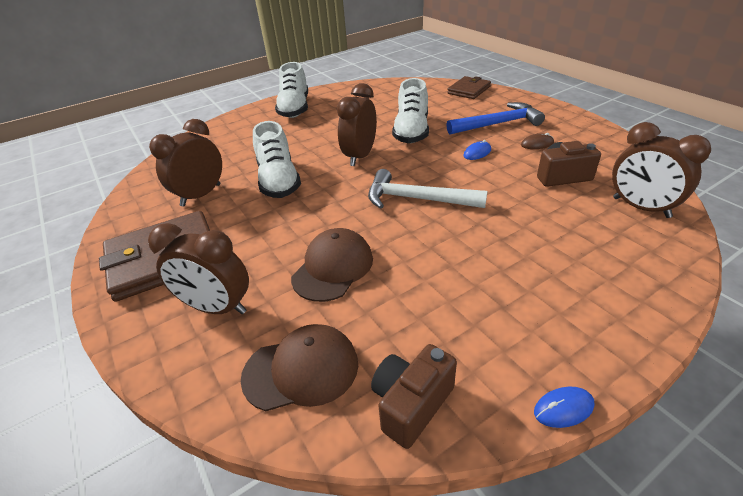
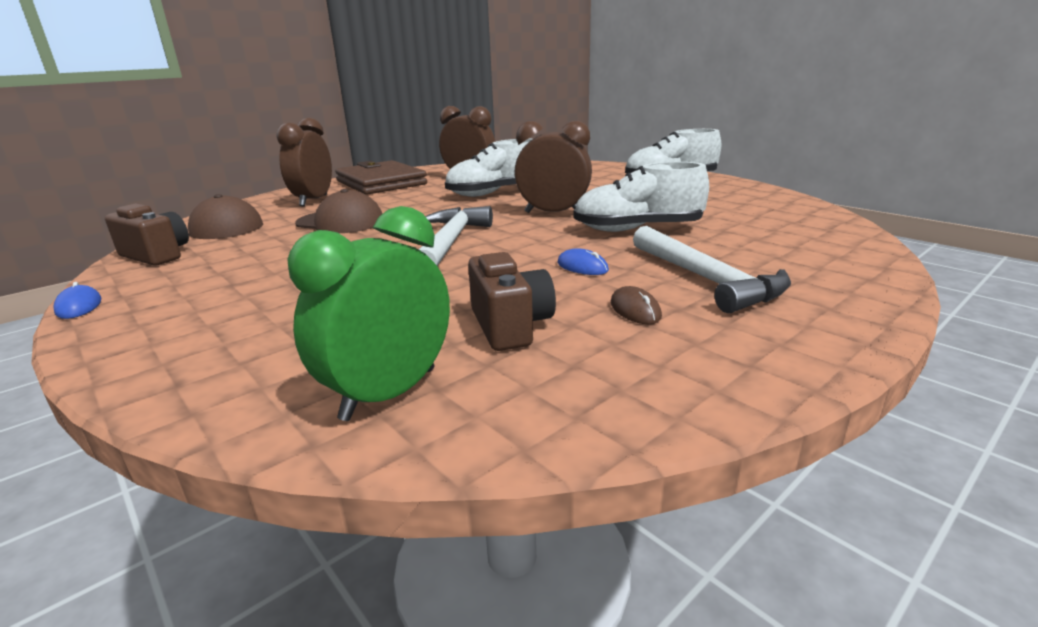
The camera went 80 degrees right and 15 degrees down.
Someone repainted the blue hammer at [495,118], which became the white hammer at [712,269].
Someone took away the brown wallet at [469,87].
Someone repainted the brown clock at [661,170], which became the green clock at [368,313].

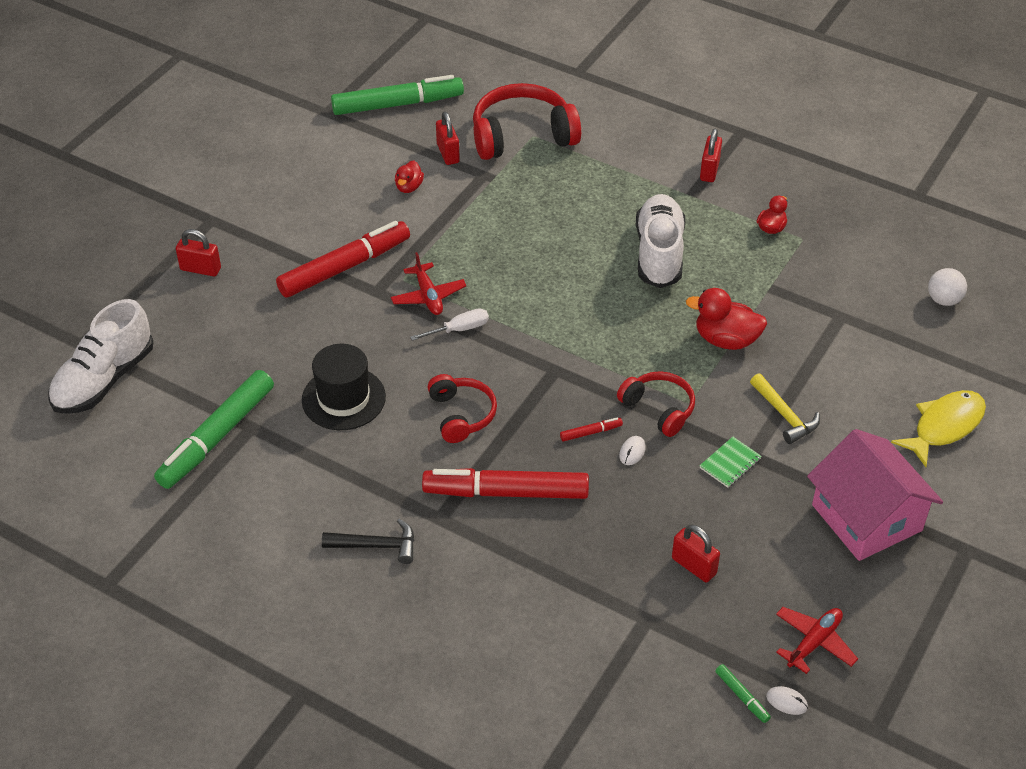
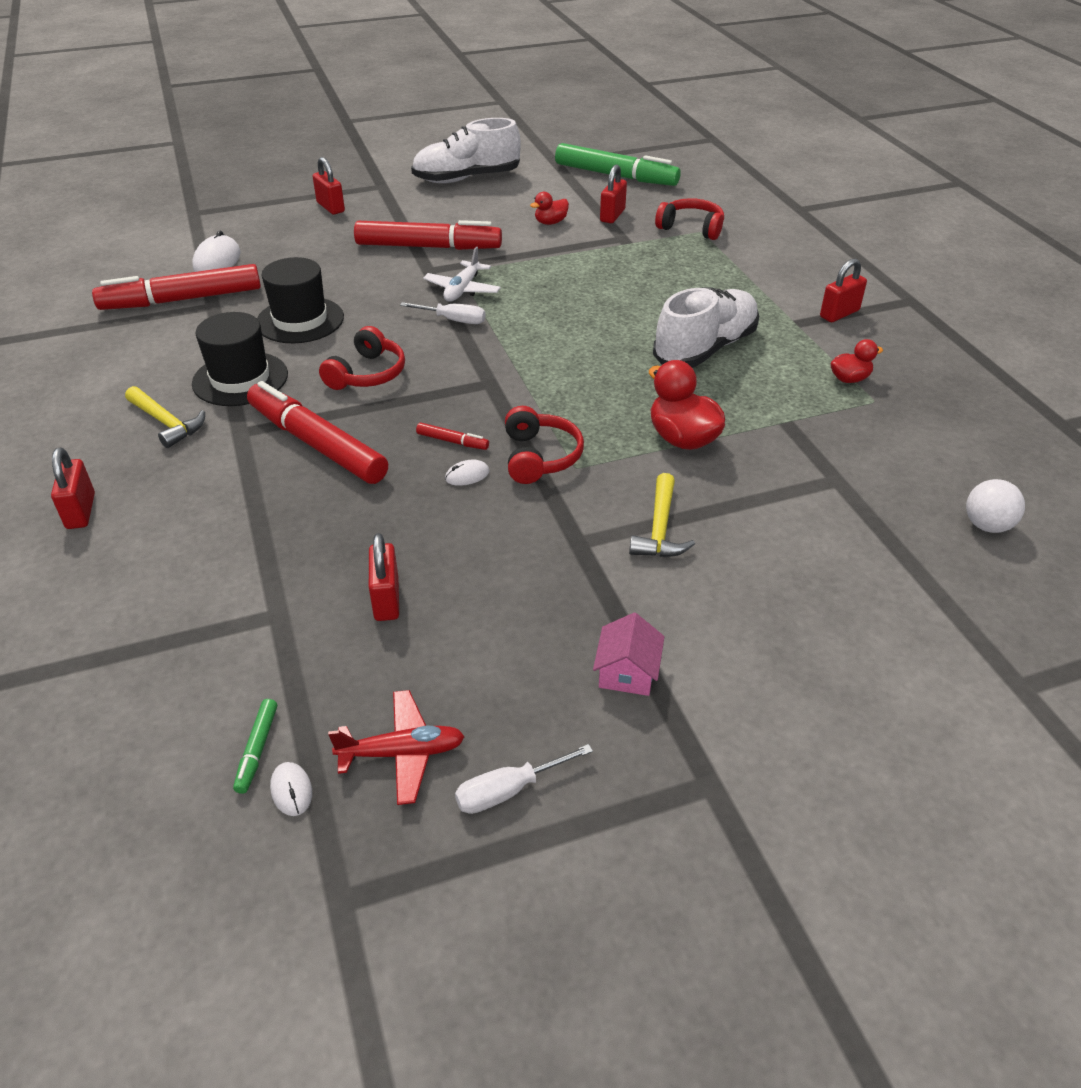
The camera went 40 degrees right and 5 degrees down.
Someone carried the white shoe from [101,356] to [466,150].
Someone repainted the green marker at [214,429], which became the red marker at [176,287].
Someone repainted the black hammer at [368,541], which became the yellow hammer at [165,417].
Someone repainted the red plane at [428,283], which became the white plane at [462,274].
Someone scaled the red headphones at [527,121] by 0.59.
Someone took away the green notebook at [730,462].
Someone scaled the pink house at [875,495] by 0.44.
Someone took away the yellow fish at [938,428].
Someone put down the red padlock at [73,488].
Someone put down the white mouse at [216,251].
Someone put down the black hat at [240,359].
Someone put down the white screwdriver at [524,779].

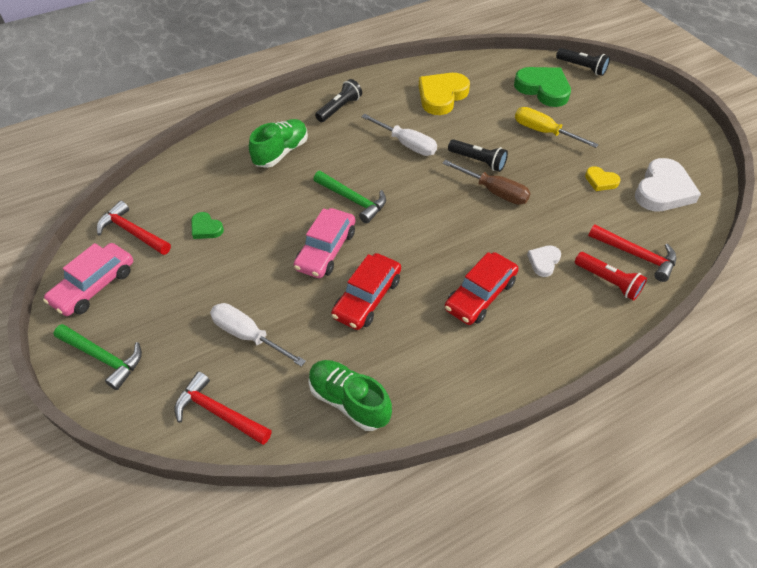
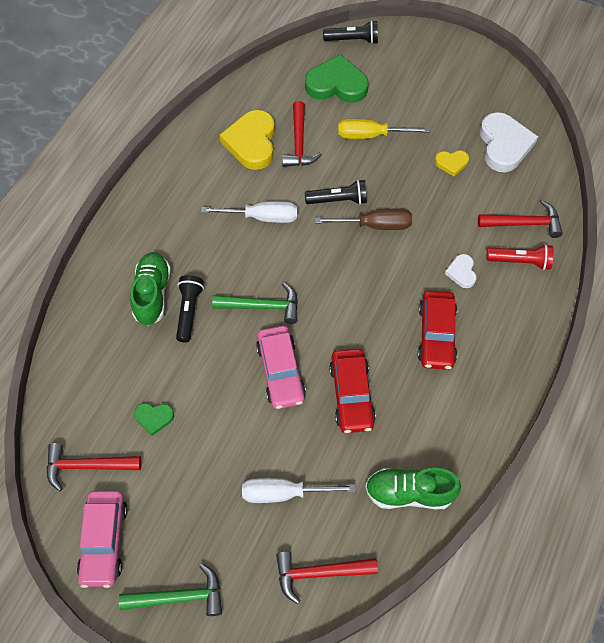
The camera went 35 degrees left and 10 degrees up.
Someone carried the black flashlight from [338,100] to [190,309].
Someone put down the red hammer at [302,134].

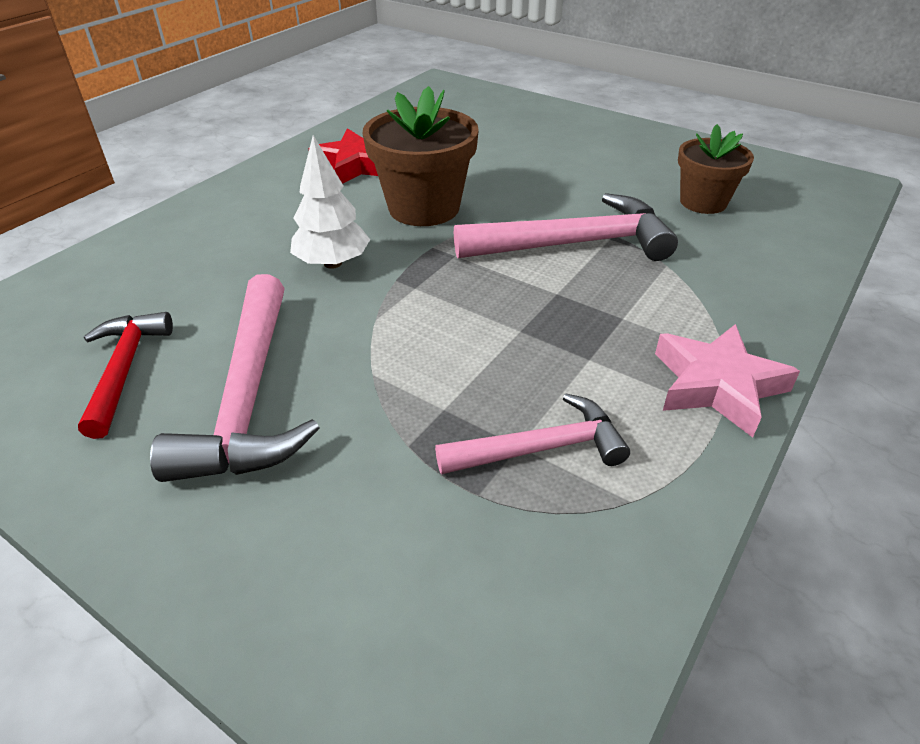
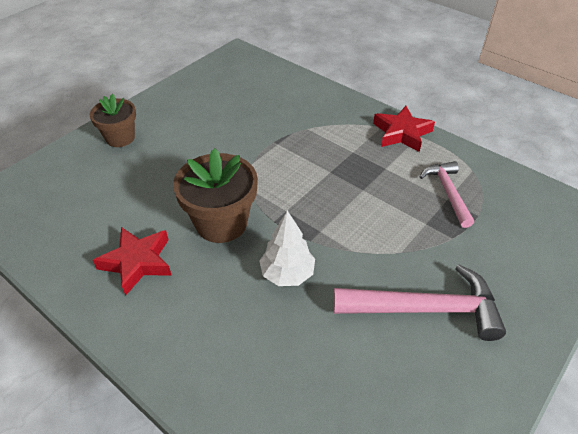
The camera went 85 degrees left and 5 degrees up.
Someone took away the red hammer at [125,375].
Someone took away the pink hammer at [566,227].
Someone repainted the pink star at [727,381], which became the red star at [404,129].
Someone carried the brown flower pot from [716,169] to [113,120].

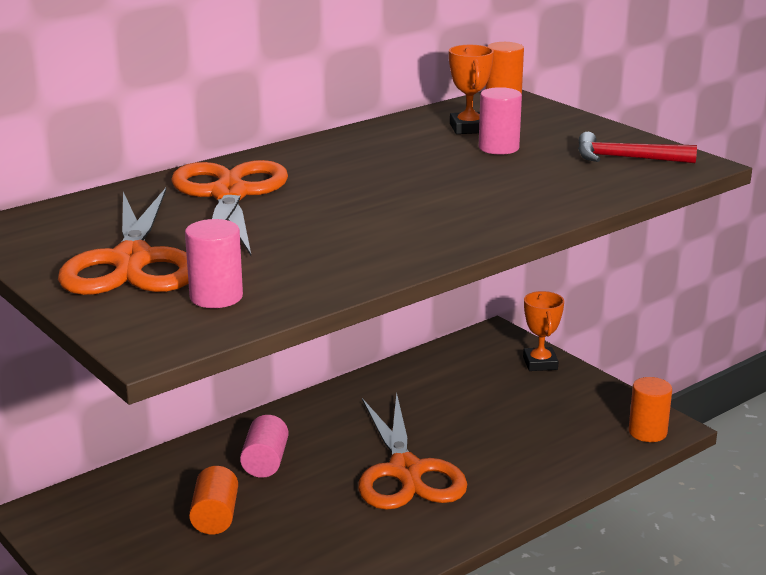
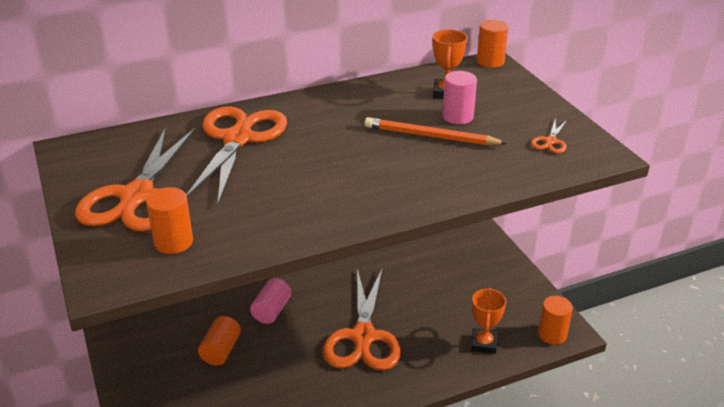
The camera went 15 degrees right and 10 degrees up.
Someone repainted the pink cylinder at [214,263], which became the orange cylinder at [169,220].
Someone carried the orange trophy from [543,331] to [488,321].
Someone swapped the red hammer at [637,147] for the orange scissors at [549,136].
Someone put down the orange pencil at [436,131].

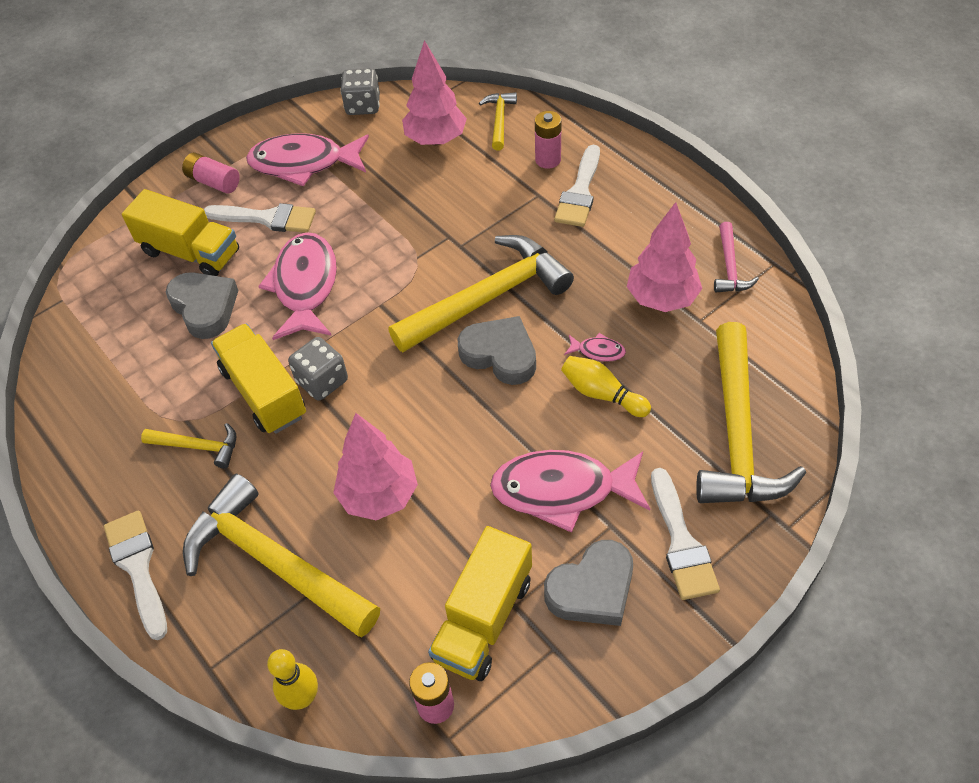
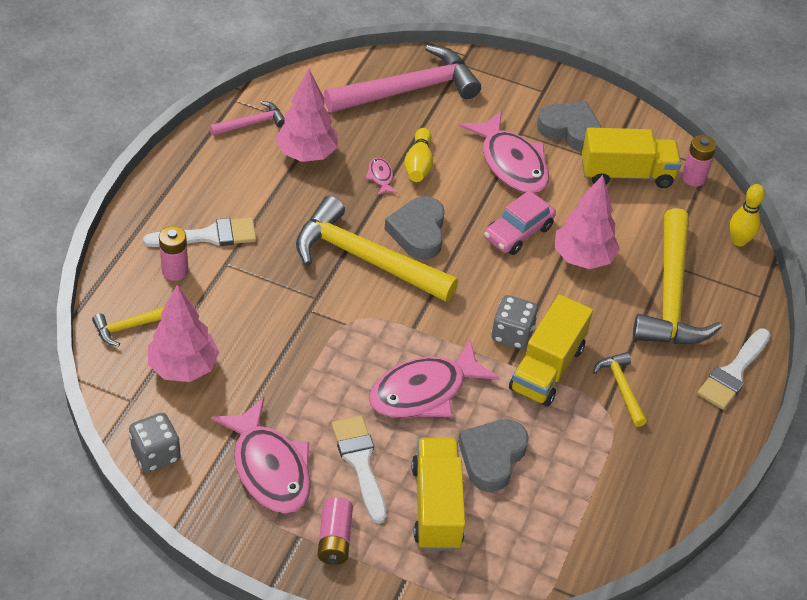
The camera went 125 degrees left and 5 degrees down.
Someone took away the white brush at [685,534].
Someone repainted the yellow hammer at [751,412], which became the pink hammer at [402,78].
Someone put down the pink car at [520,223].

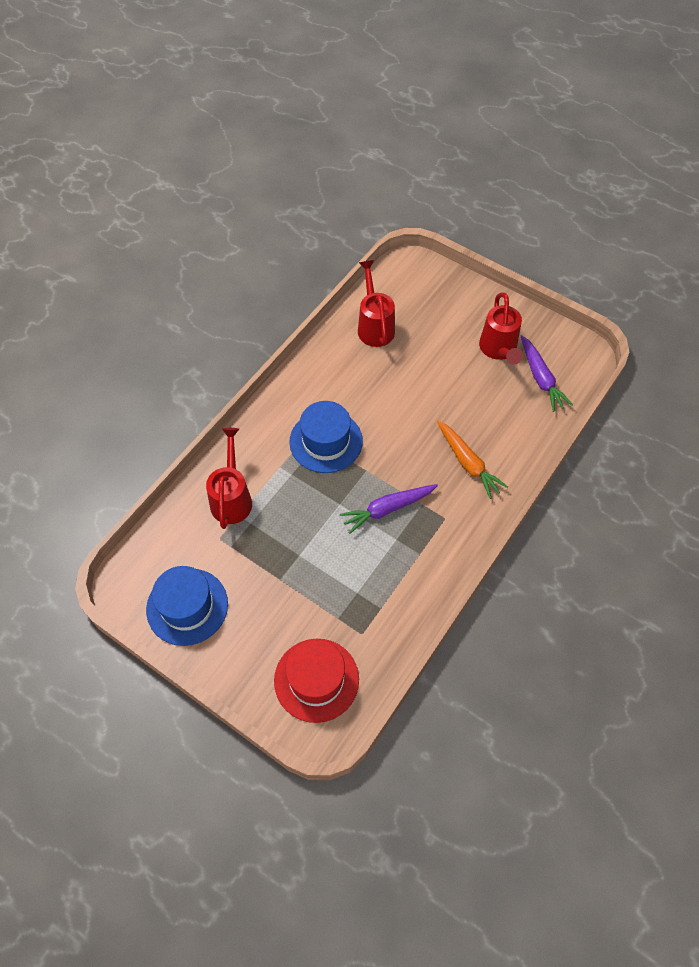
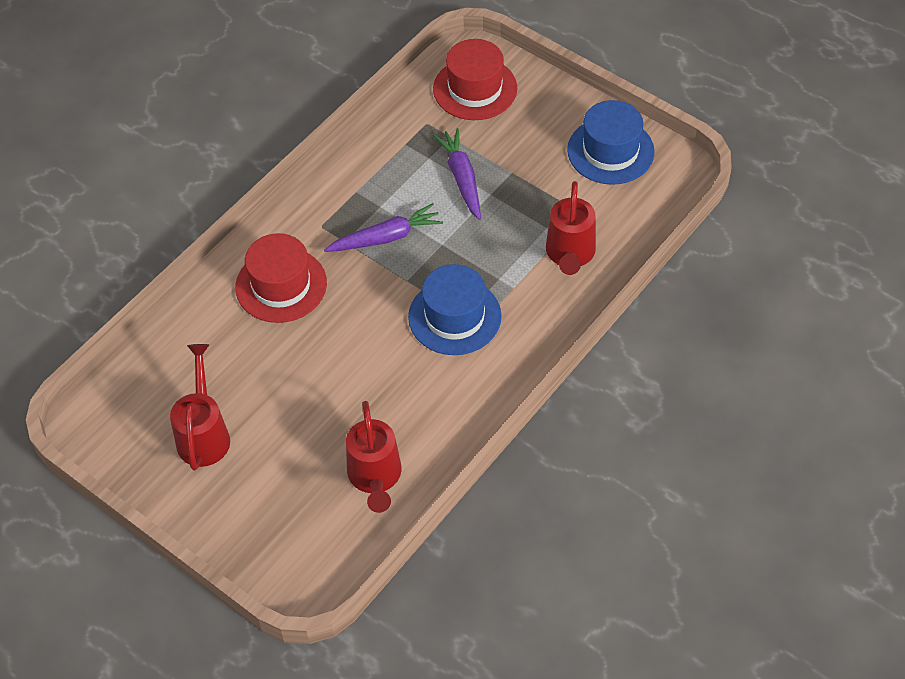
The camera went 175 degrees left and 5 degrees down.
Someone swapped the orange carrot at [472,460] for the red hat at [281,278].
Someone carried the purple carrot from [547,373] to [457,174].

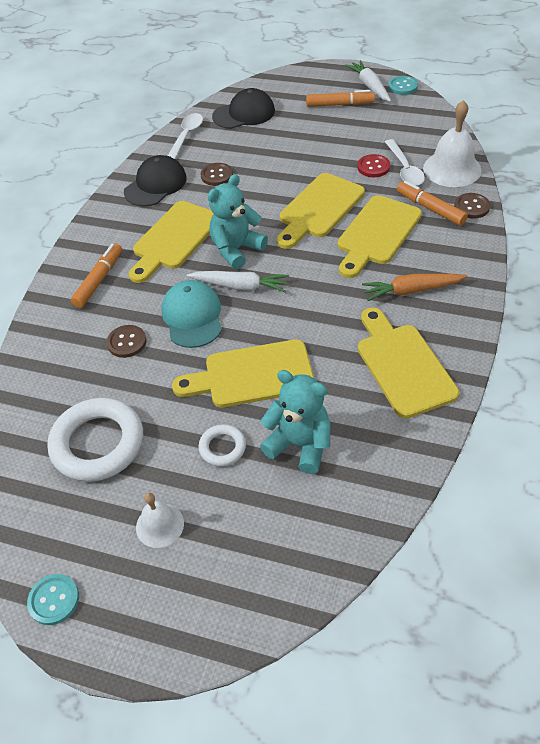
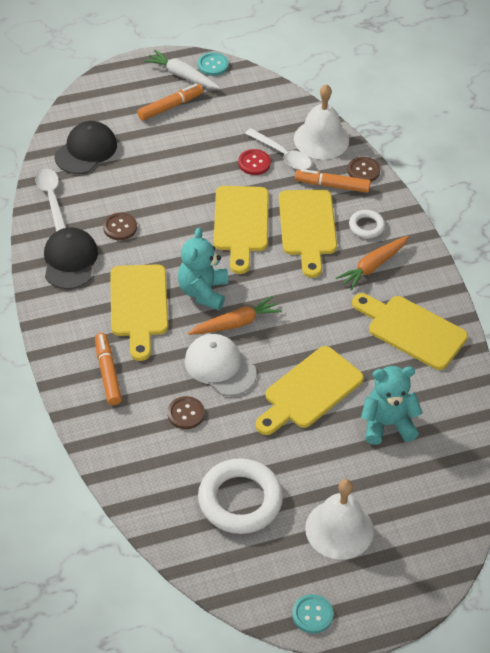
The camera went 40 degrees left and 0 degrees up.
Someone scaled the white bell at [160,520] by 1.71.
Someone repainted the turquoise cap at [192,314], which became the white cap at [221,365].
Someone repainted the white carrot at [238,281], which became the orange carrot at [235,315].
Someone carried the white ring from [222,445] to [367,224].

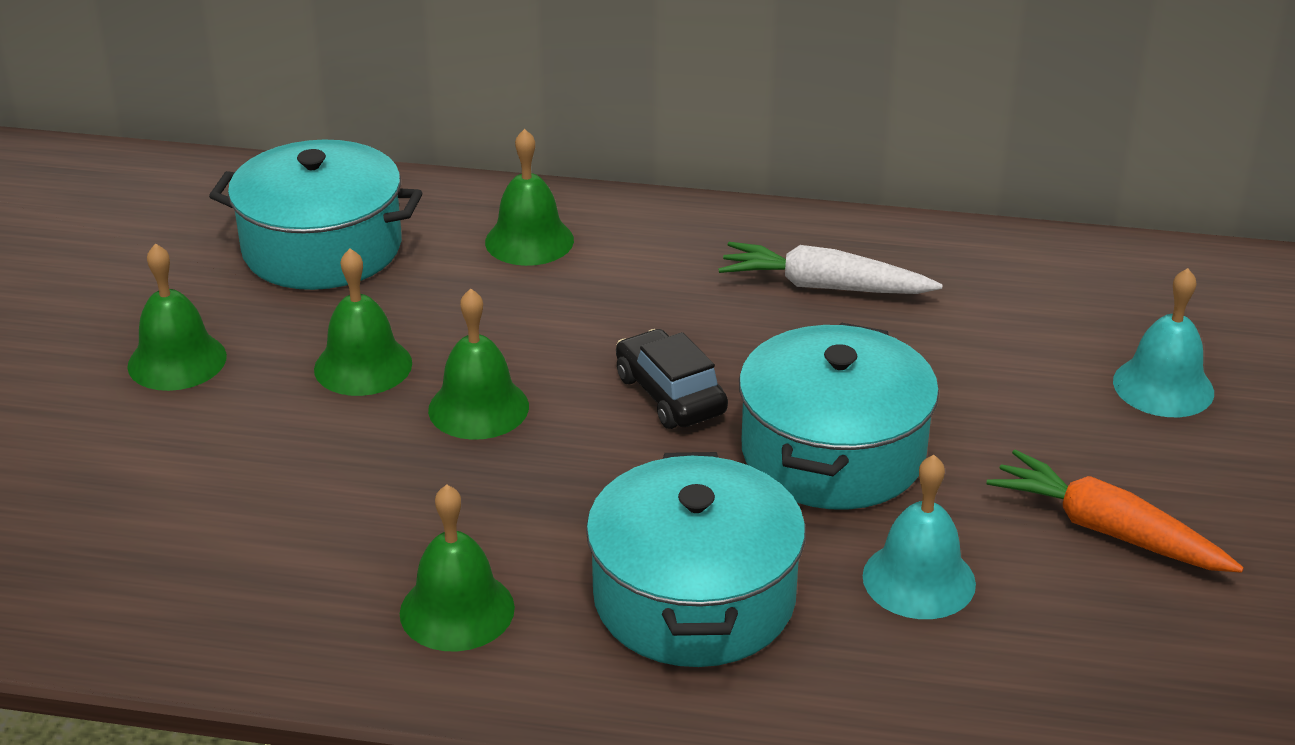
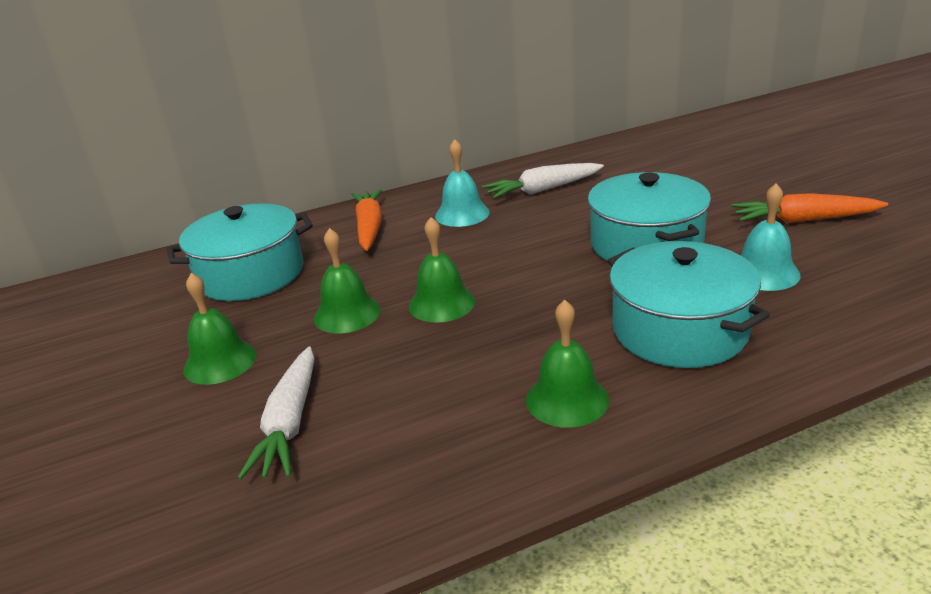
The camera went 30 degrees left and 5 degrees down.
Someone swapped the green bell at [529,197] for the orange carrot at [367,220].
Someone took away the black car at [672,379].
Someone carried the turquoise bell from [1163,342] to [462,183].
Someone put down the white carrot at [276,413].

